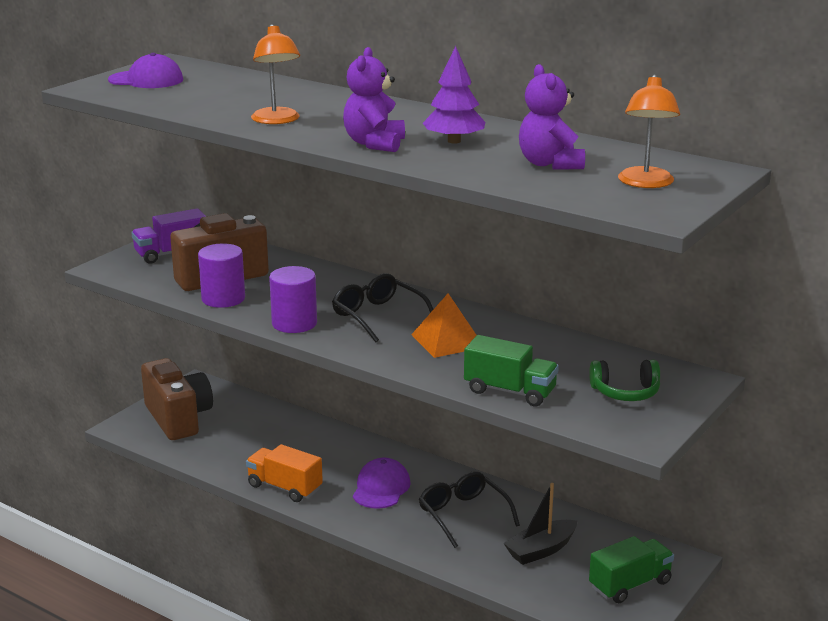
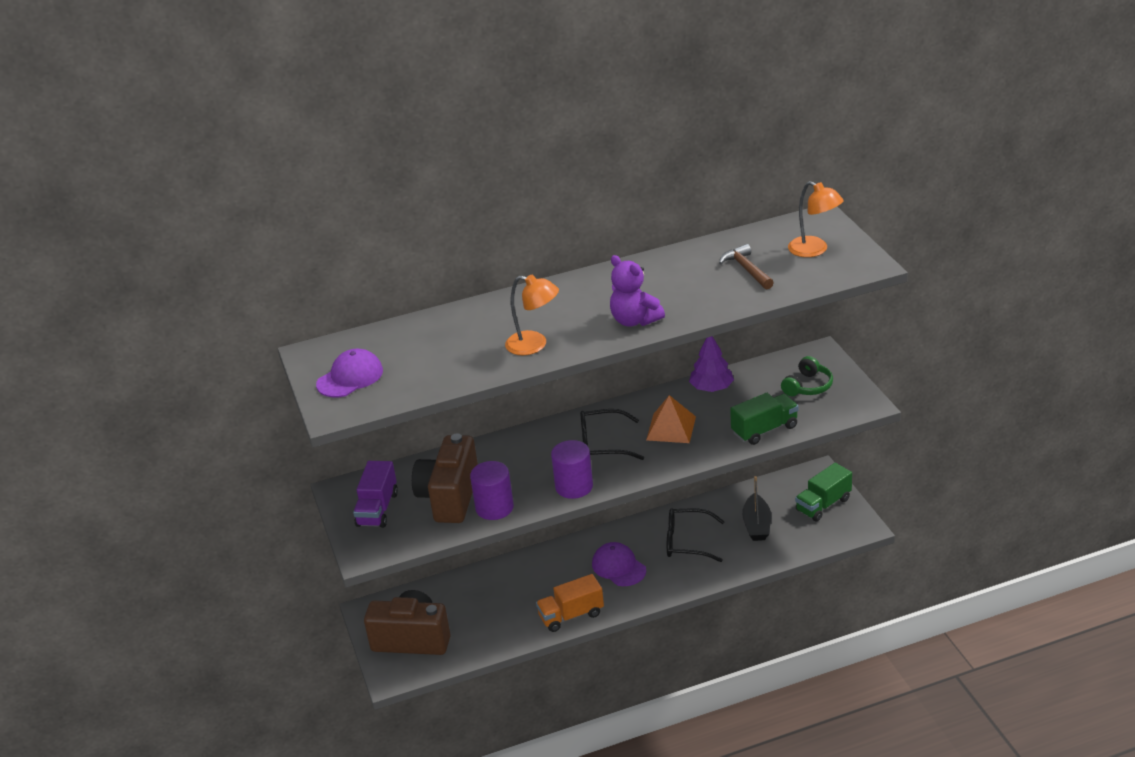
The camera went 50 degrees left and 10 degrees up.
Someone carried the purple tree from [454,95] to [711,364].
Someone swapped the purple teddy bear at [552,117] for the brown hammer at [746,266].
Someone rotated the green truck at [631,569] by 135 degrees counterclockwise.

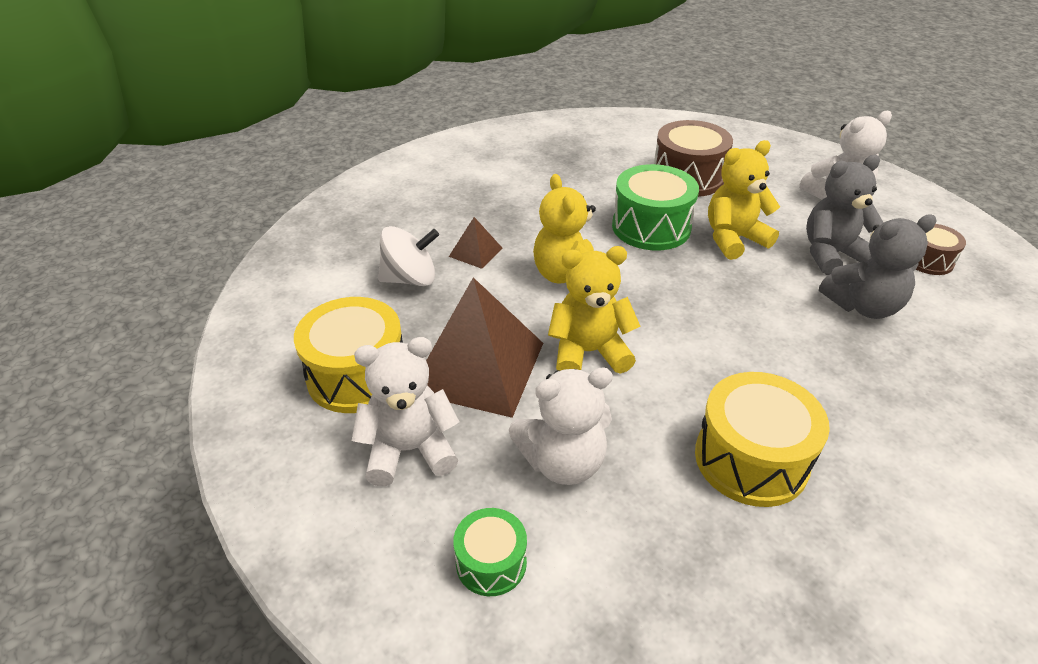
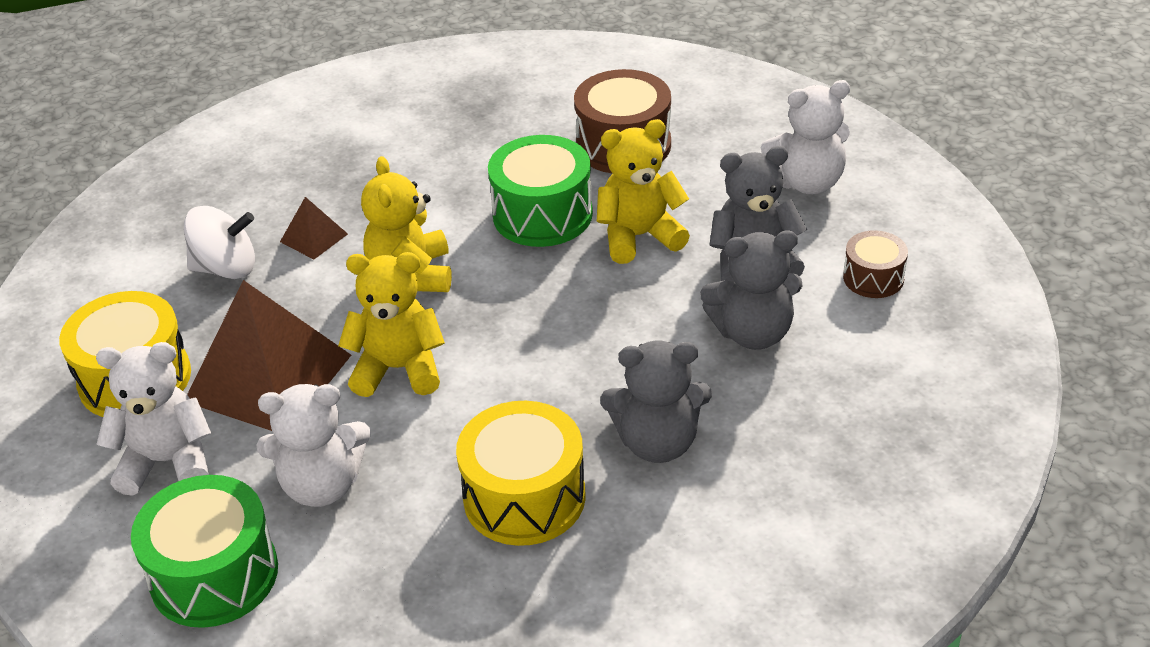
The camera went 10 degrees right and 0 degrees up.
Someone scaled the green drum at [490,552] by 1.78.
Someone put down the grey teddy bear at [656,401].

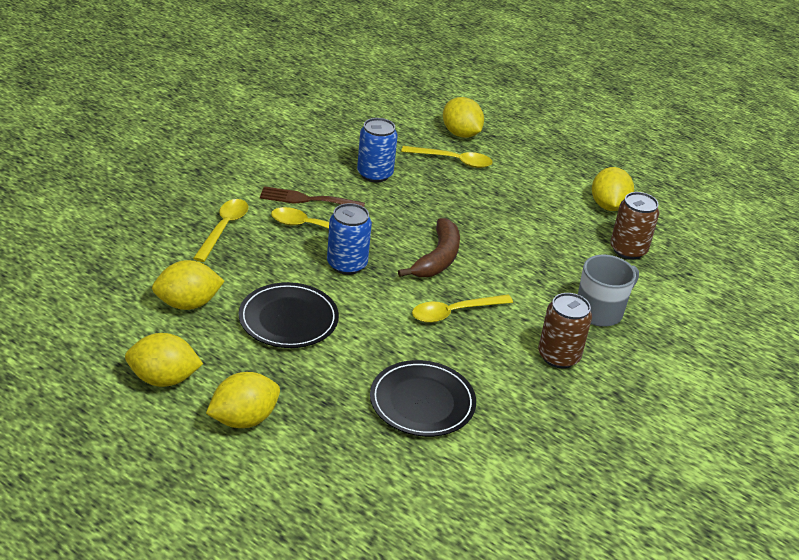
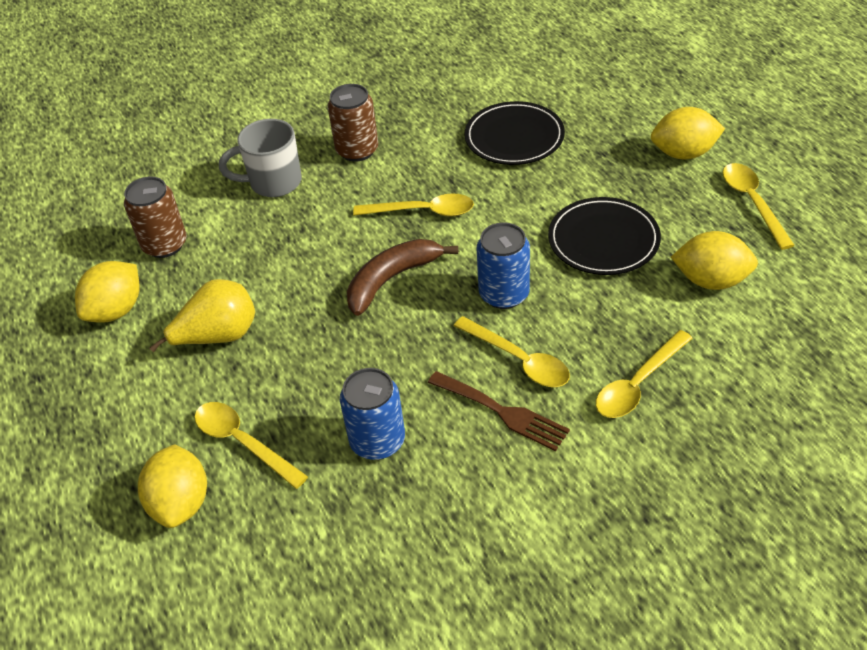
The camera went 145 degrees left and 10 degrees up.
Someone swapped the yellow lemon at [164,360] for the yellow spoon at [759,206].
Someone put down the yellow pear at [202,315].

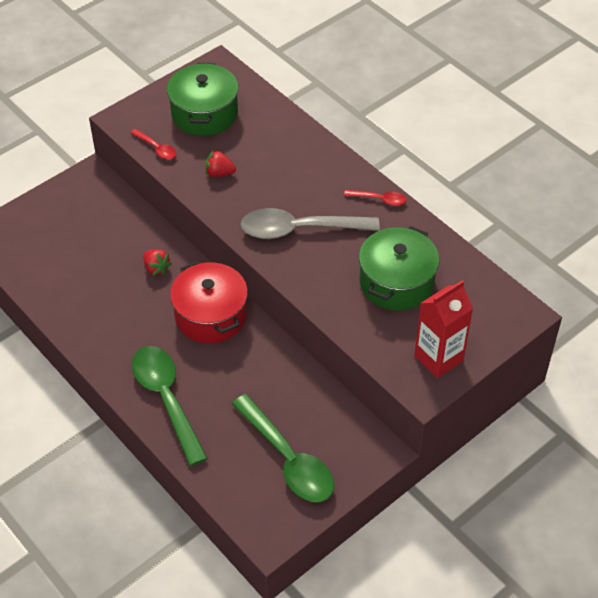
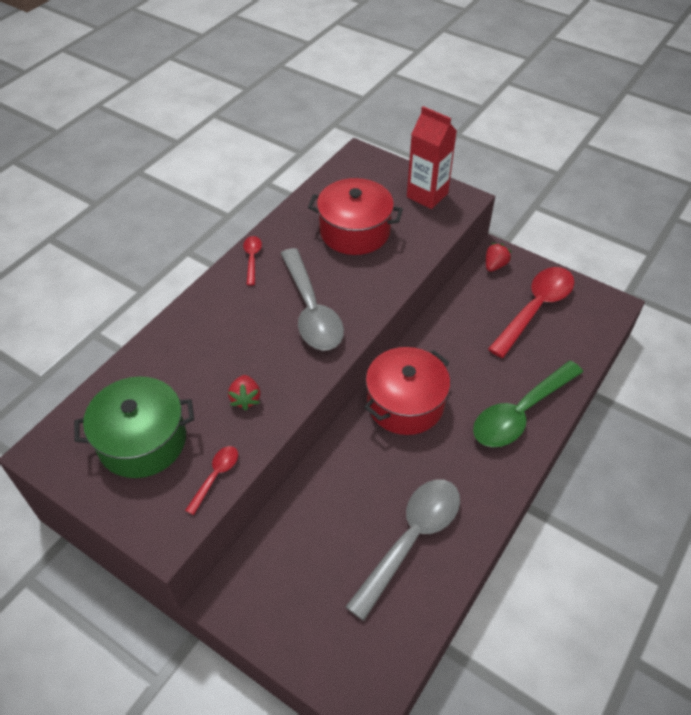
The camera went 105 degrees left and 0 degrees up.
Someone carried the red strawberry from [157,262] to [499,257].
Someone repainted the green spoon at [283,448], which became the red spoon at [531,312].
Someone repainted the green pot at [399,268], which became the red pot at [355,216].
Someone put down the grey spoon at [403,550].

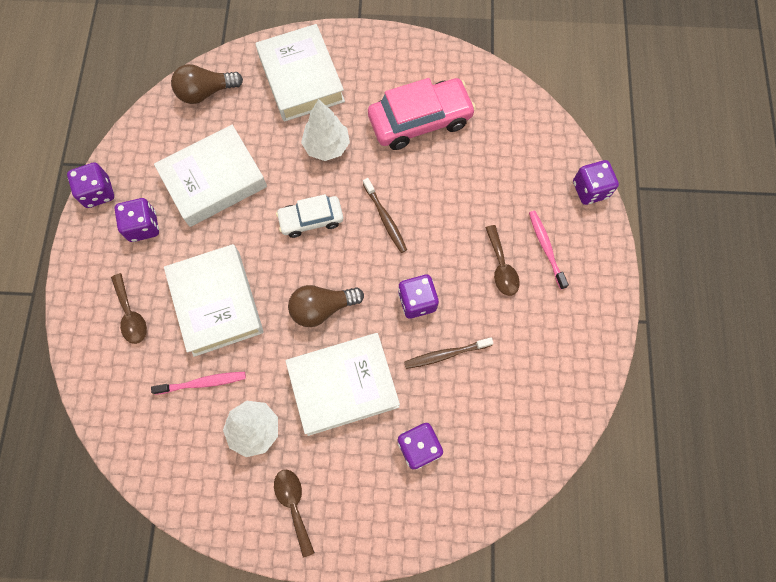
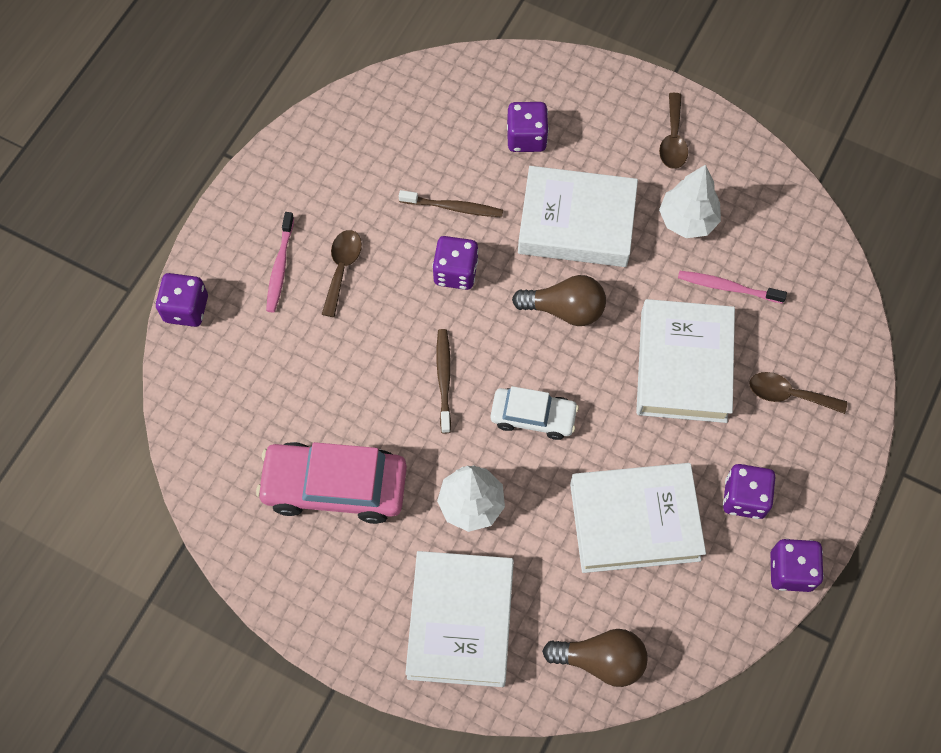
The camera went 155 degrees left and 5 degrees down.
Someone rotated the brown spoon at [129,308] by 75 degrees counterclockwise.

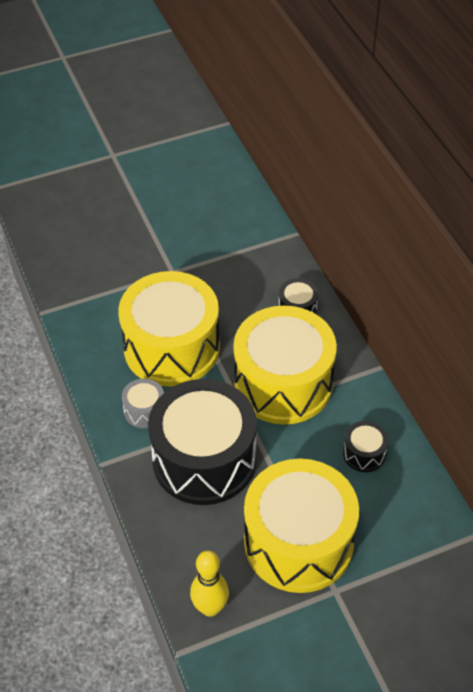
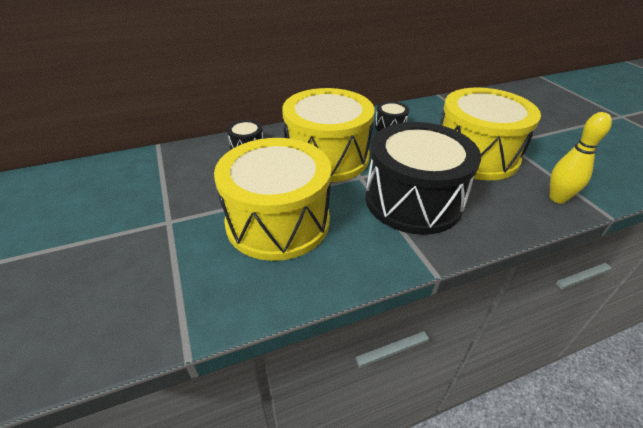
The camera went 90 degrees left and 10 degrees down.
Someone took away the grey drum at [143,403].

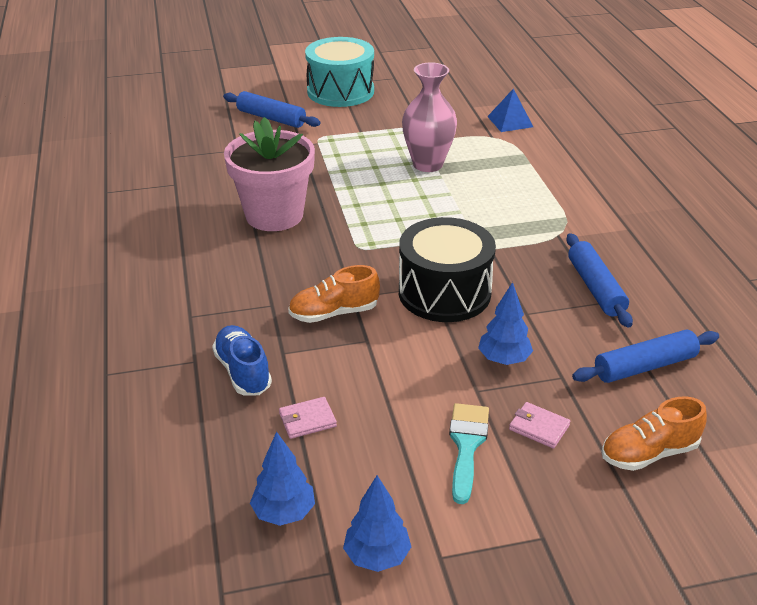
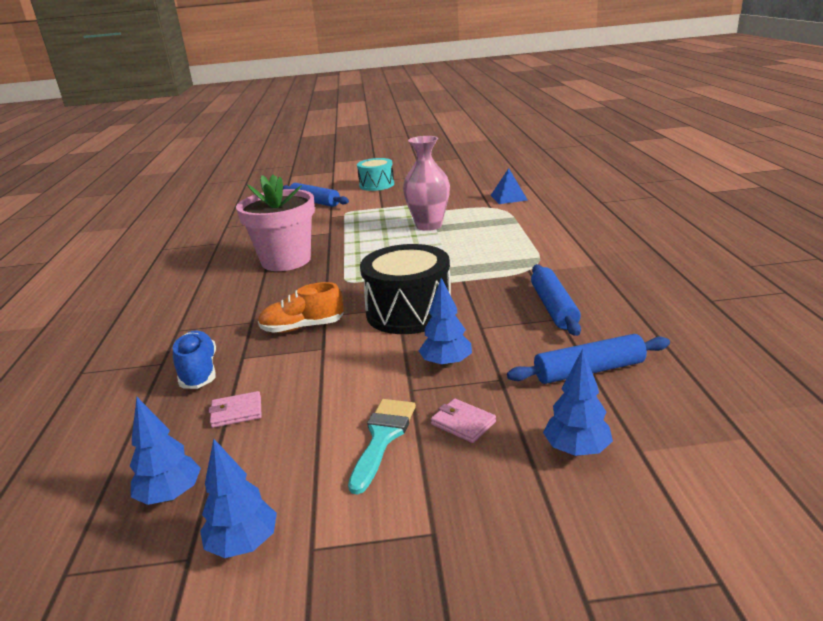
The camera went 10 degrees right and 10 degrees down.
Someone scaled the turquoise drum at [339,72] by 0.65.
Someone swapped the orange shoe at [654,433] for the blue tree at [578,402].

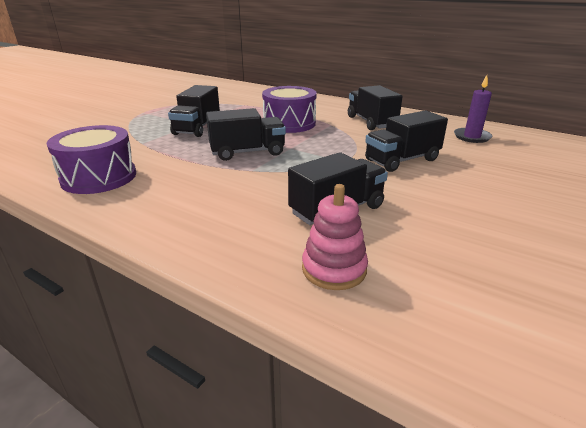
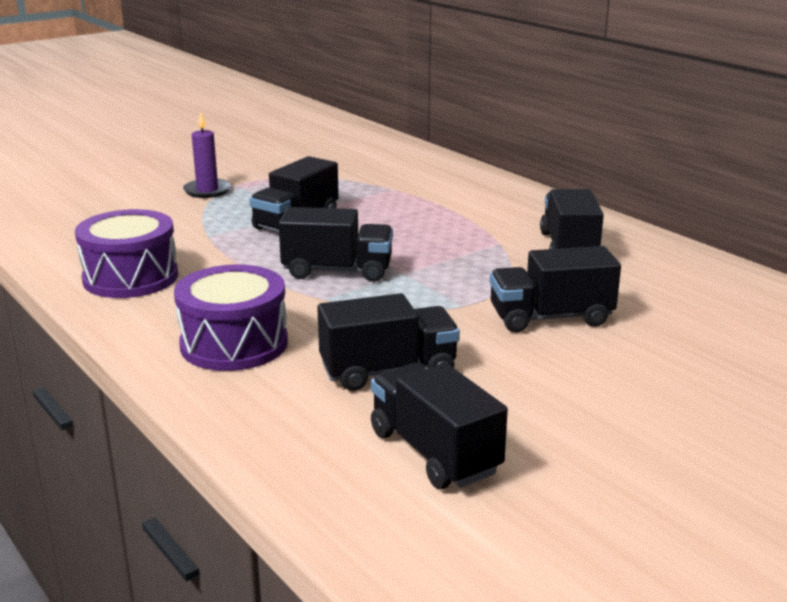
The camera went 20 degrees right and 5 degrees down.
Someone carried the purple drum from [289,109] to [231,318].
Someone took away the pink stacking toy at [335,237].
Someone carried the purple candle from [473,109] to [207,155].
Someone put down the black truck at [439,426].

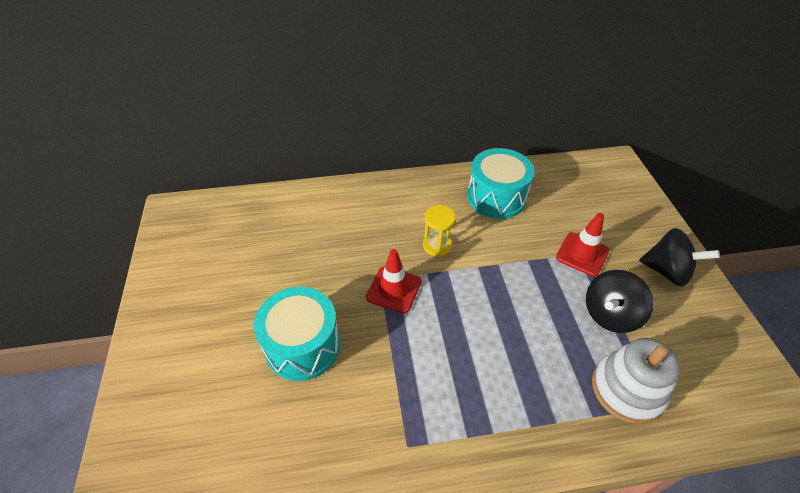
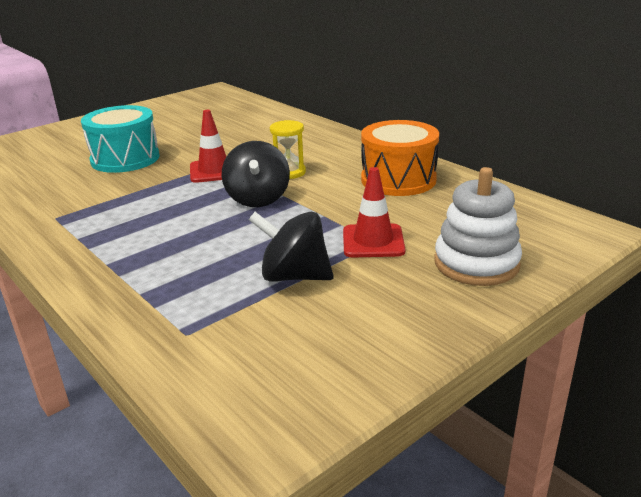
The camera went 60 degrees right and 20 degrees down.
Someone repainted the turquoise drum at [501,183], which became the orange drum at [400,158].
Someone carried the white stacking toy from [636,381] to [478,226].
Someone carried the black spinning top from [679,257] to [255,174].

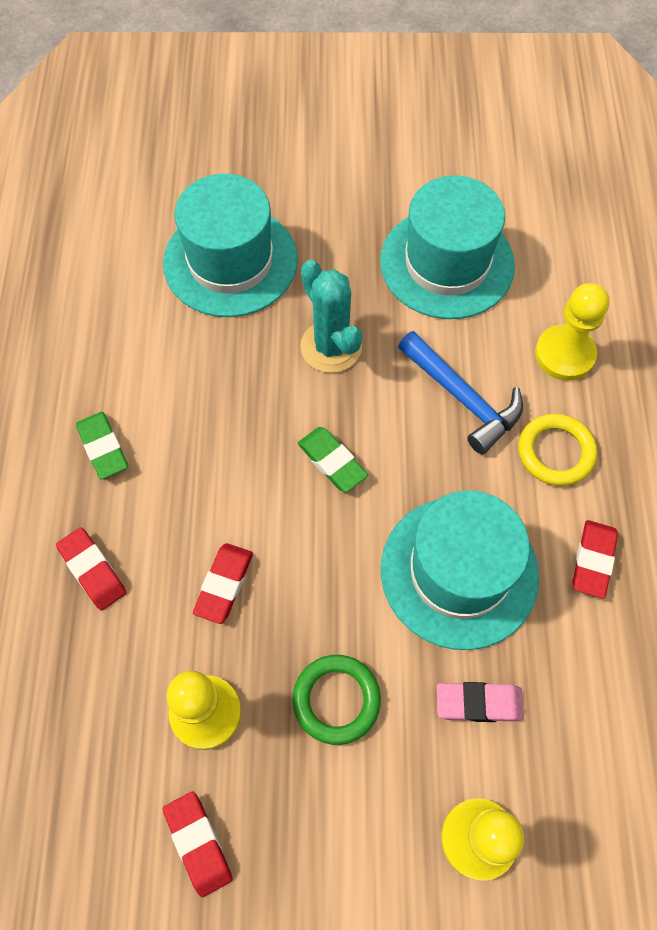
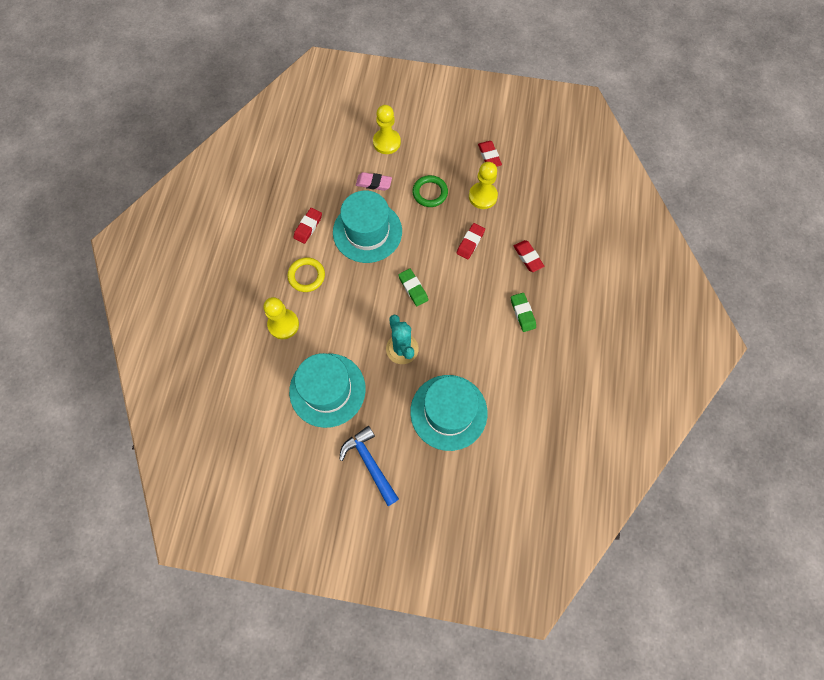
The camera went 170 degrees left and 5 degrees up.
Someone carried the blue hammer from [460,392] to [369,466].

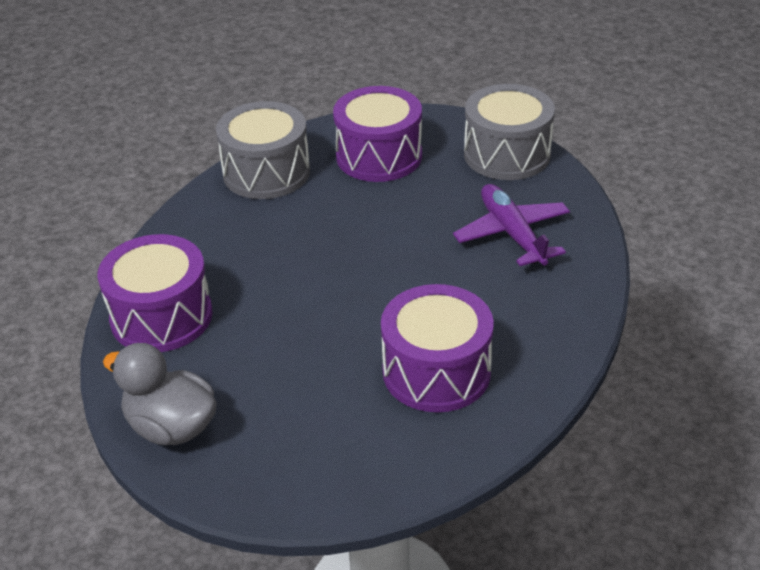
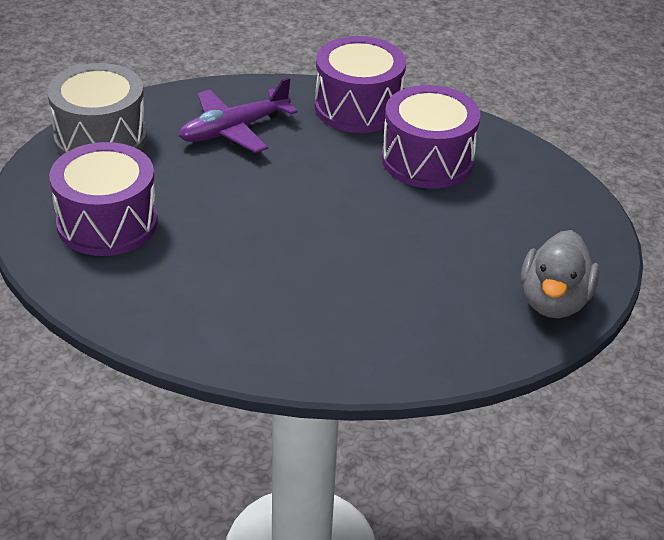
The camera went 105 degrees left and 0 degrees up.
Someone carried the purple drum from [154,293] to [360,84].
Someone took away the grey drum at [263,150].

